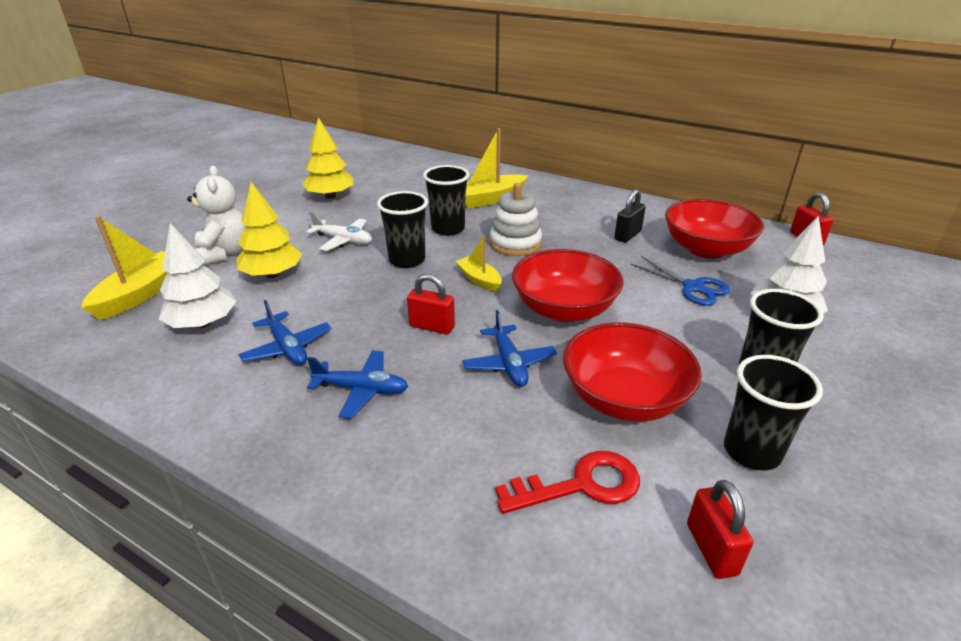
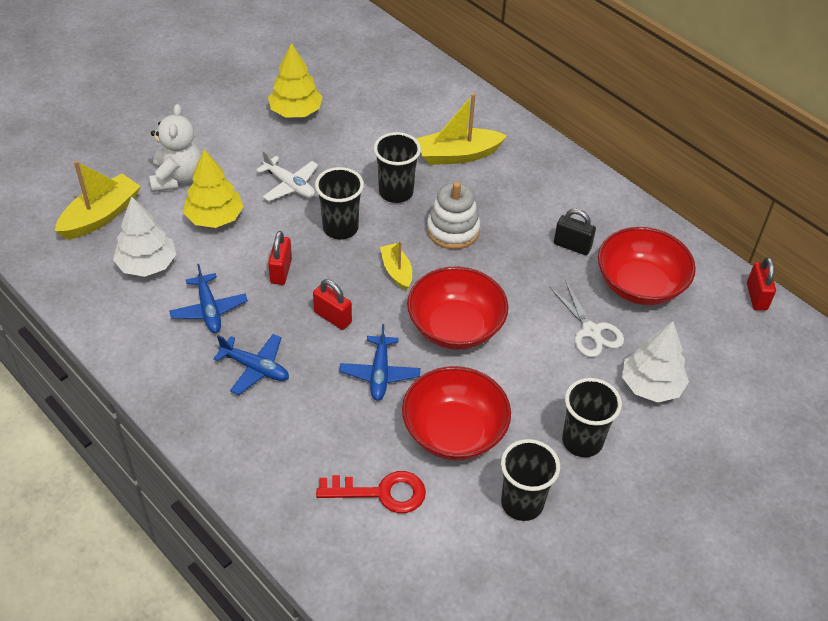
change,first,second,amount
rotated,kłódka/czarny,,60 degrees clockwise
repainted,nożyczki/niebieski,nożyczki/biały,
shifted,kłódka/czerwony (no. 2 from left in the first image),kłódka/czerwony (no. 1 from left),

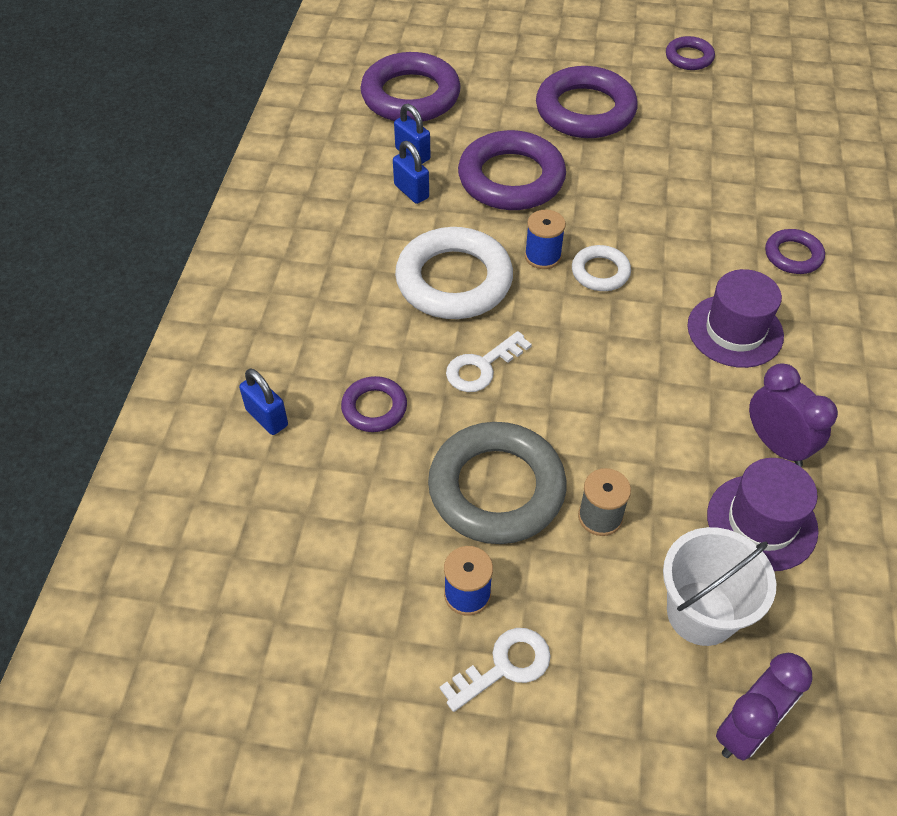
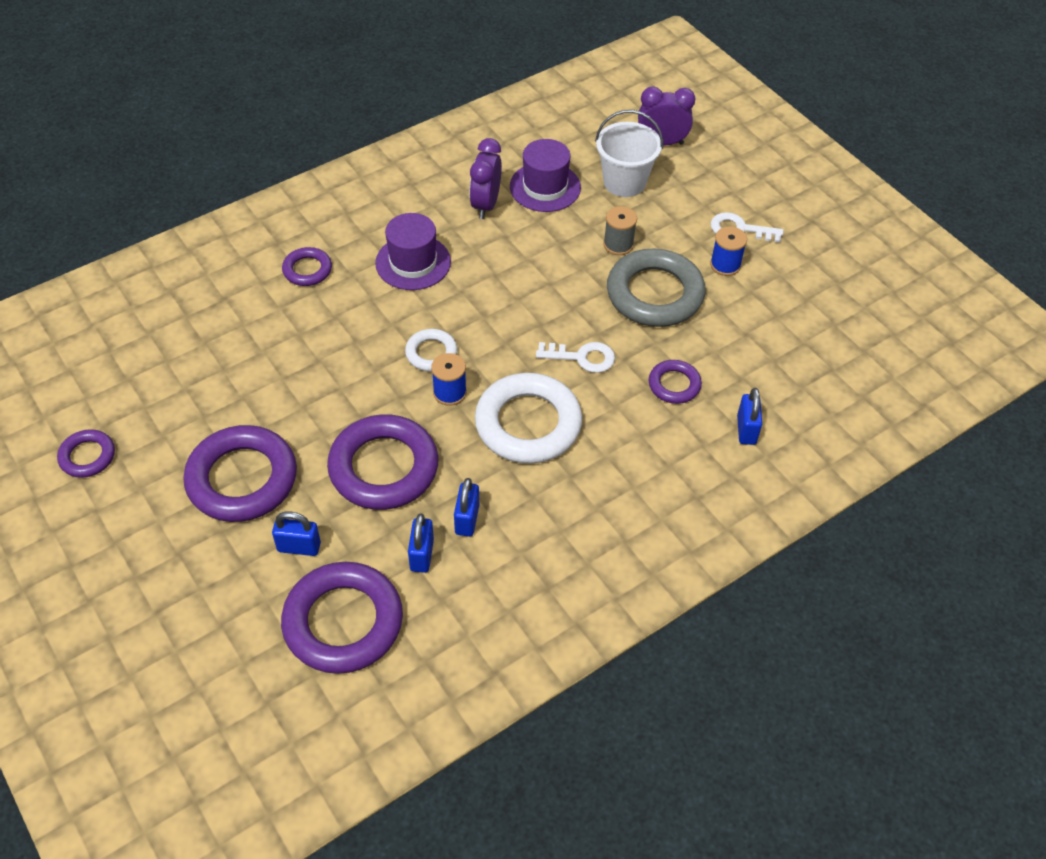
change,first,second,amount
new,,kłódka/niebieski (no. 1 from left),

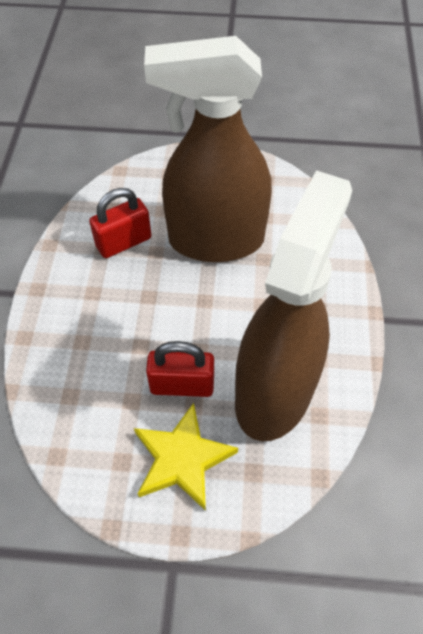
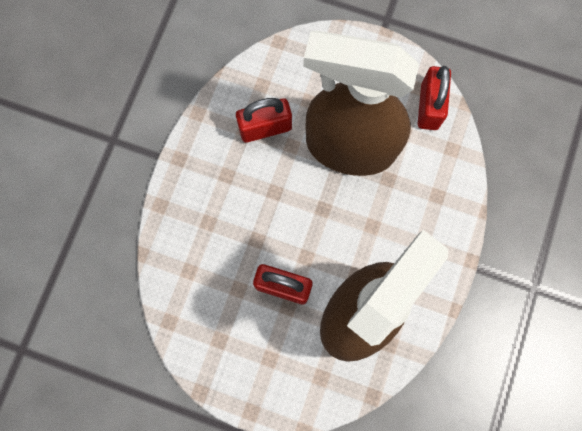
change,first,second,amount
gone,gwiazda/żółty,,
new,,kłódka/czerwony (no. 3 from left),

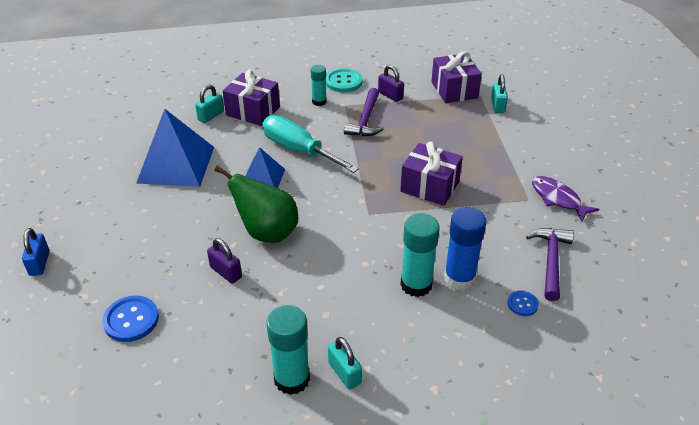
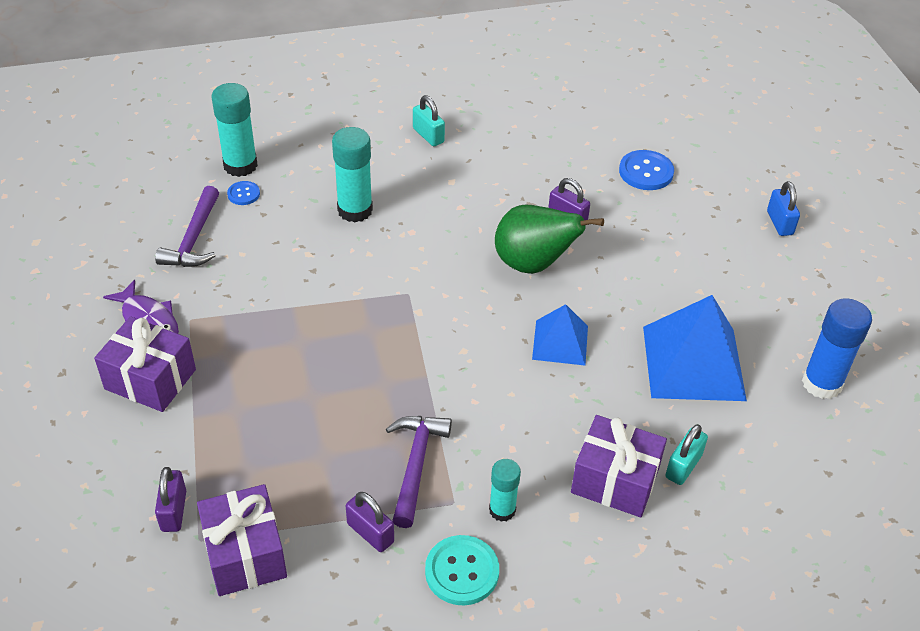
change,first,second,amount
repainted,kłódka/turkusowy (no. 3 from left),kłódka/fioletowy (no. 1 from left),
gone,śrubokręt/turkusowy,,
shifted,prezent/fioletowy (no. 2 from left in the first image),prezent/fioletowy (no. 1 from left),
shifted,klej w sztyfcie/niebieski,,
shifted,klej w sztyfcie/turkusowy (no. 1 from left),,

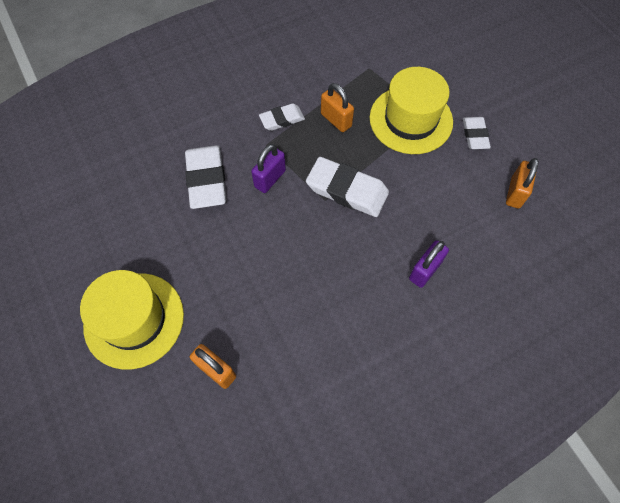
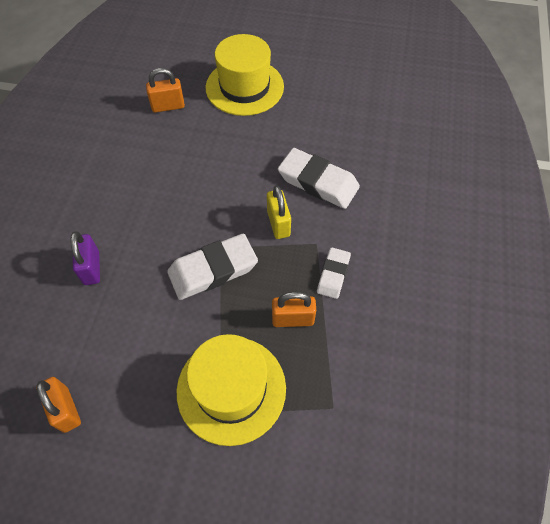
change,first,second,amount
gone,gumka do mazania/biały (no. 4 from left),,
repainted,kłódka/fioletowy (no. 1 from left),kłódka/żółty,

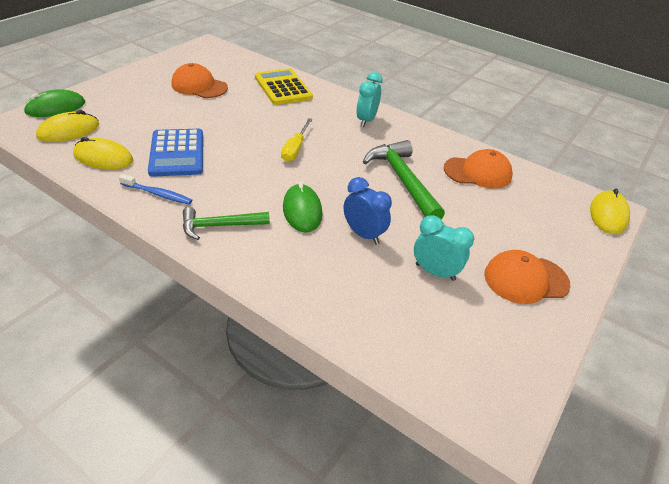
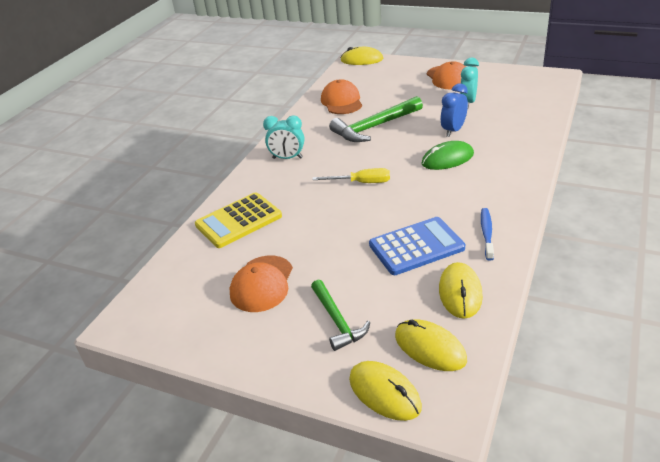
change,first,second,amount
repainted,myszka/zielony (no. 1 from left),myszka/żółty (no. 2 from left),
shifted,młotek/zielony (no. 1 from left),,

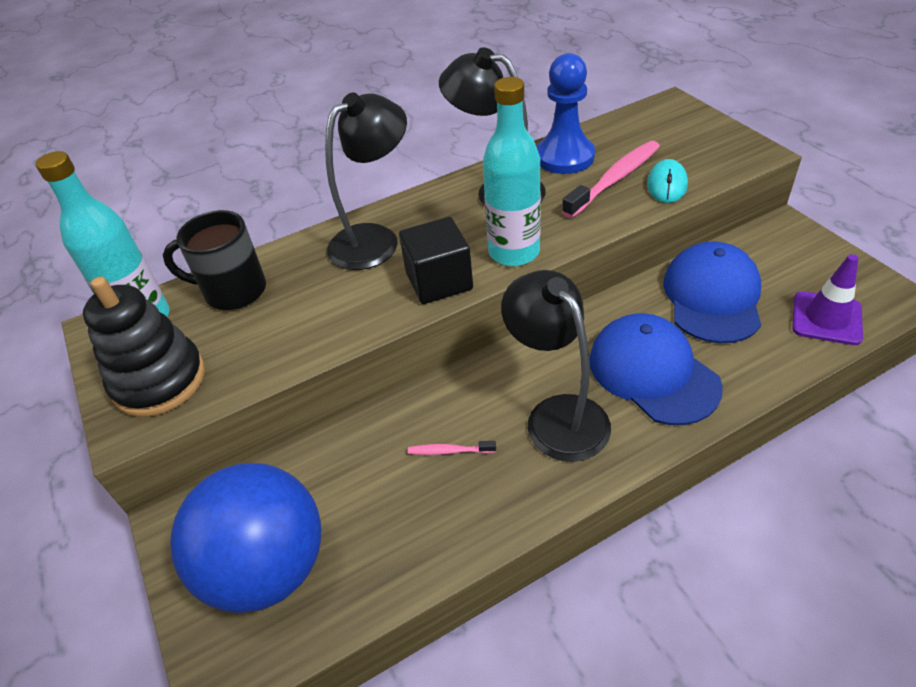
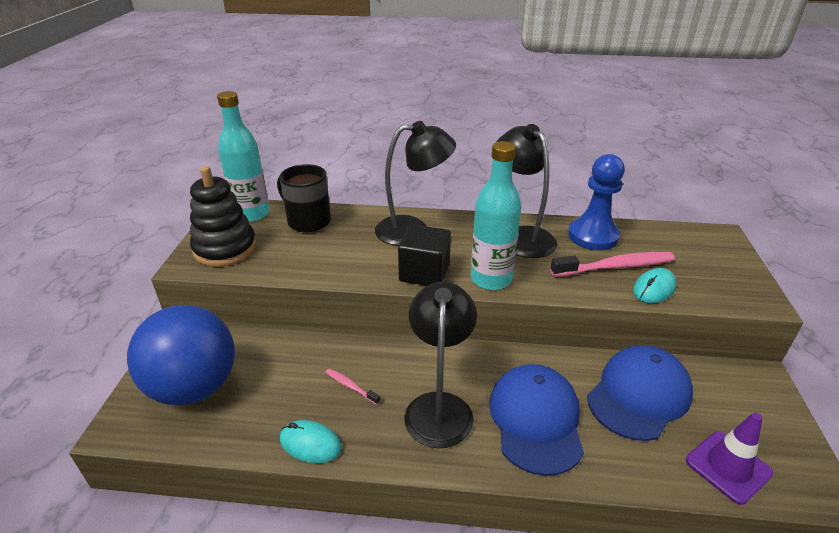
change,first,second,amount
new,,myszka/turkusowy (no. 1 from left),

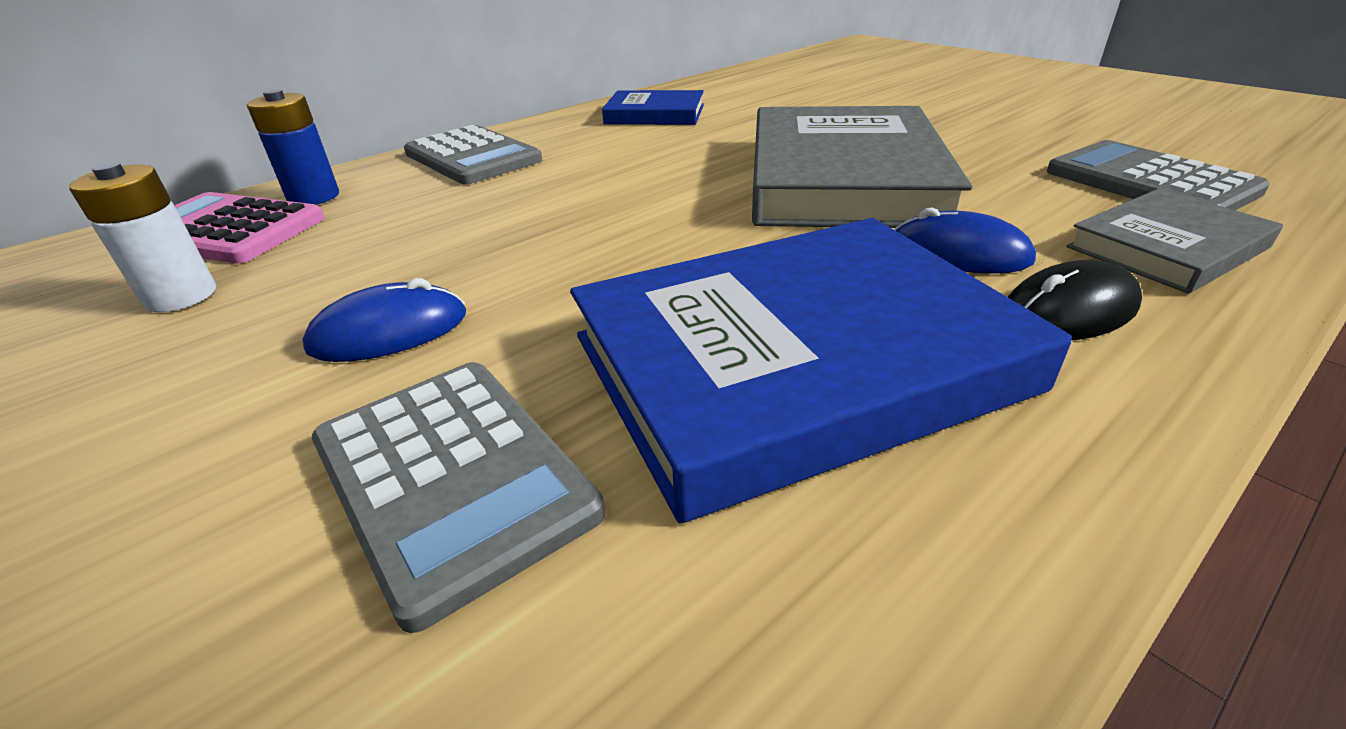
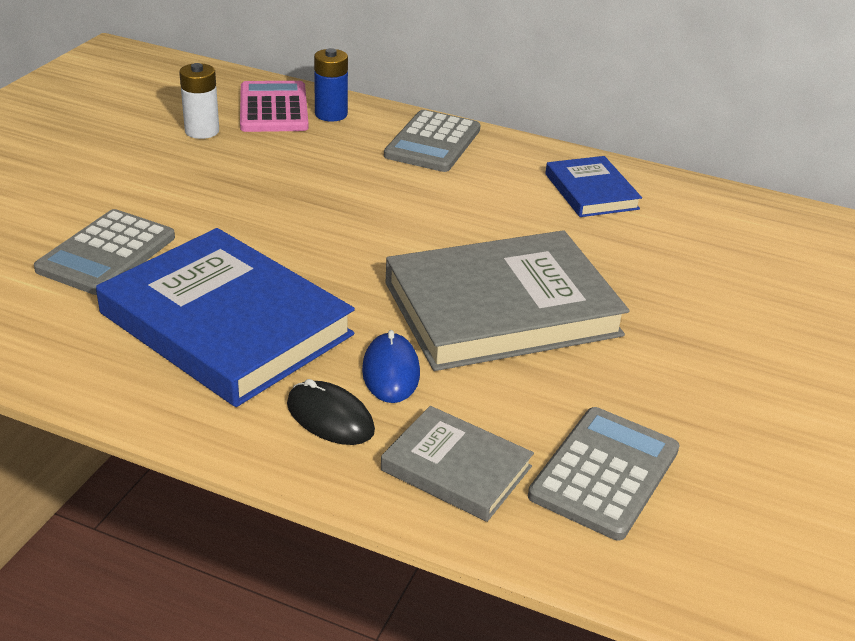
change,first,second,amount
gone,myszka/niebieski (no. 1 from left),,

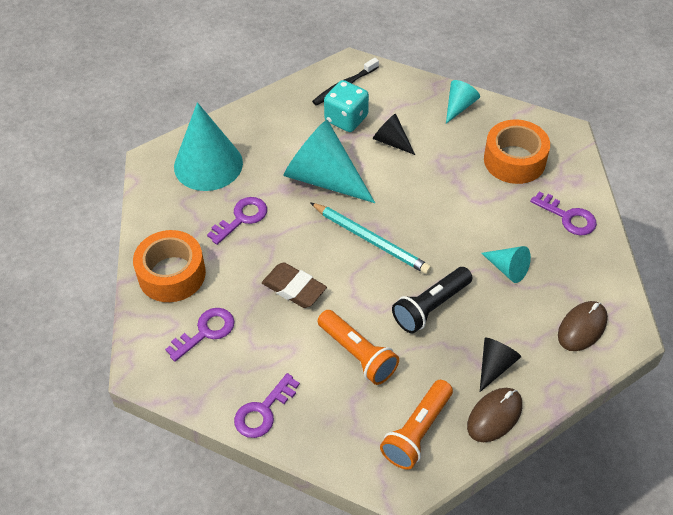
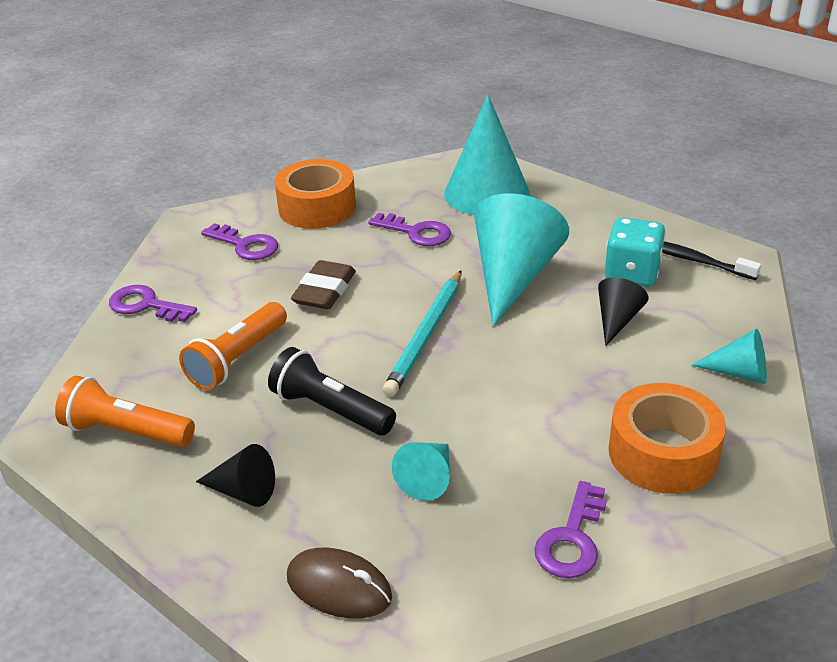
change,first,second,amount
gone,myszka/brązowy (no. 1 from left),,

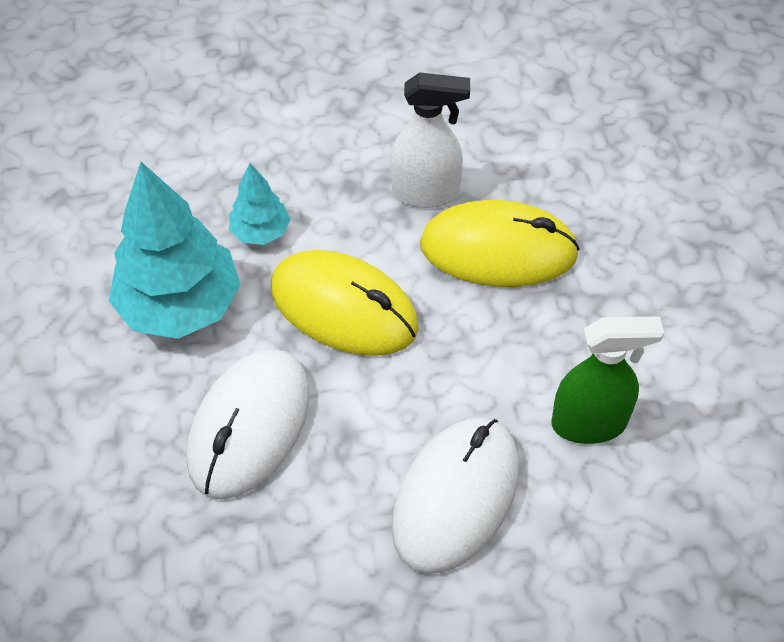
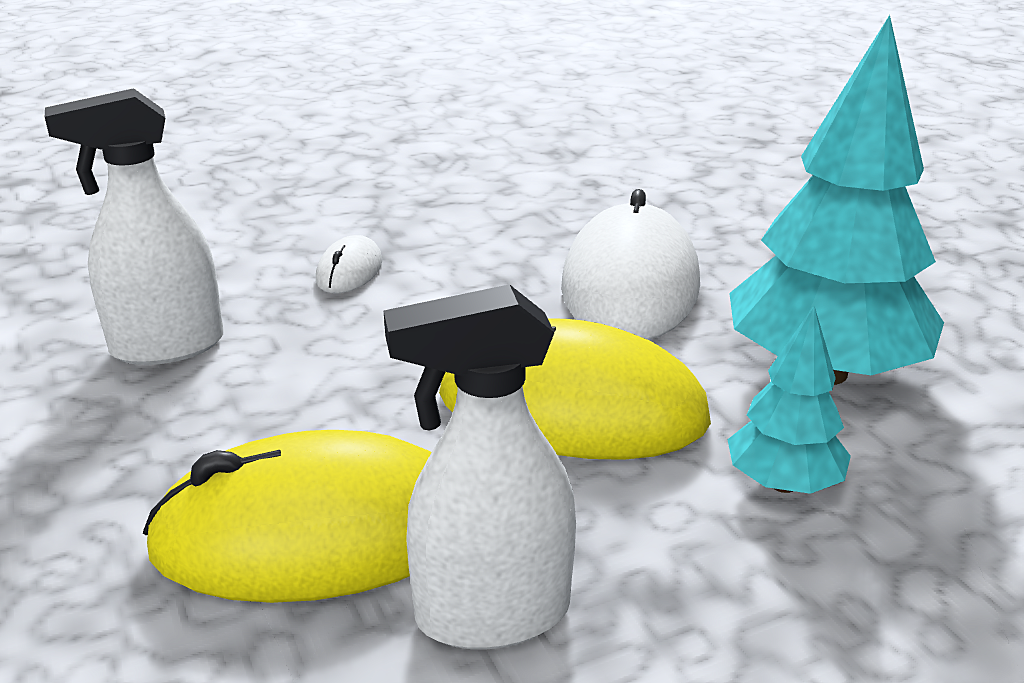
change,first,second,amount
repainted,spryskiwacz/zielony,spryskiwacz/biały (no. 1 from left),
scaled,myszka/biały (no. 2 from left in the first image),myszka/biały (no. 1 from left),x0.44

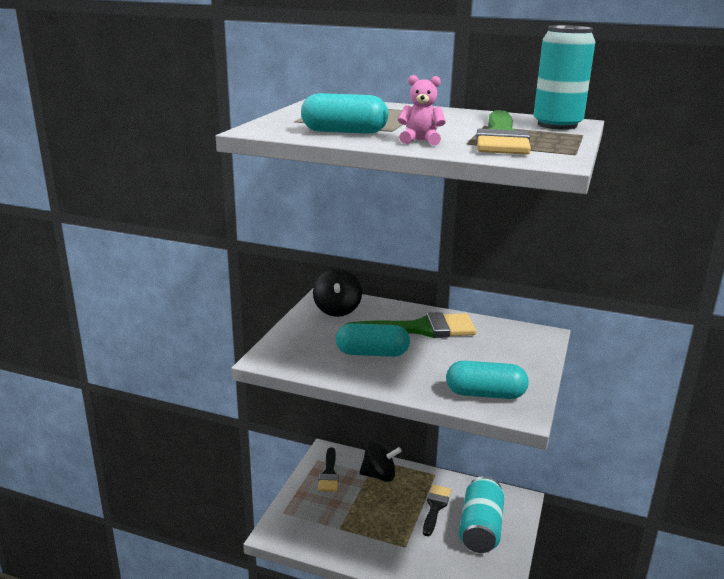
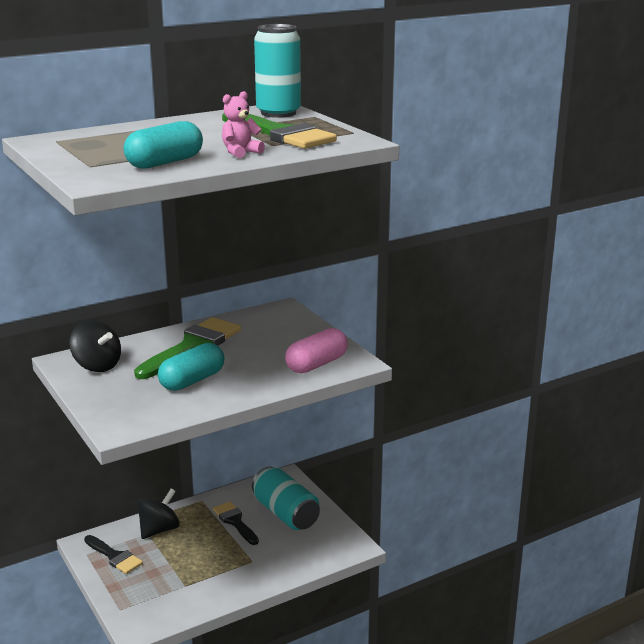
change,first,second,amount
repainted,kapsułka/turkusowy (no. 3 from left),kapsułka/różowy,

